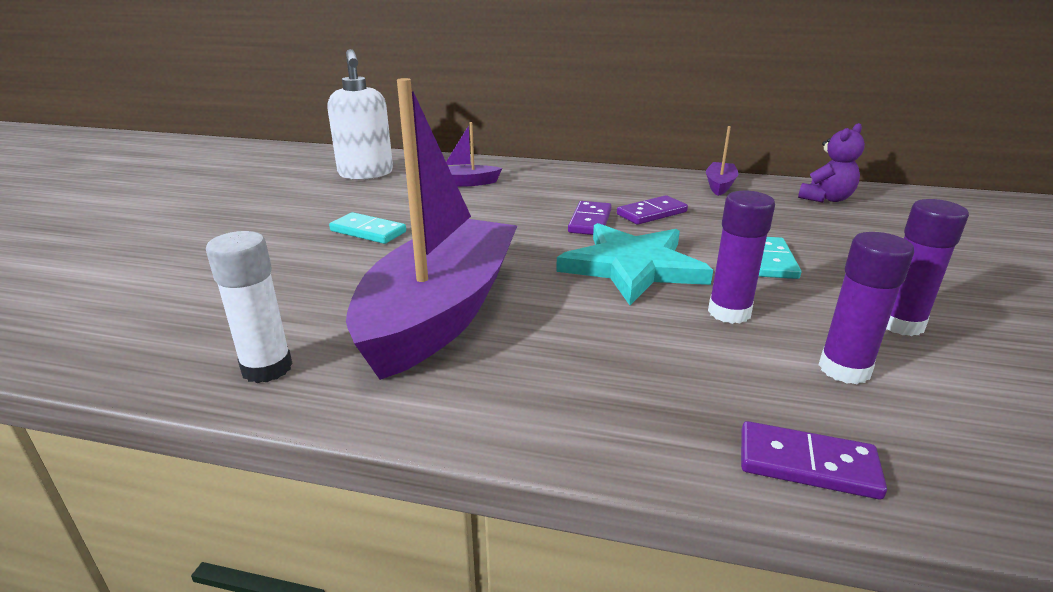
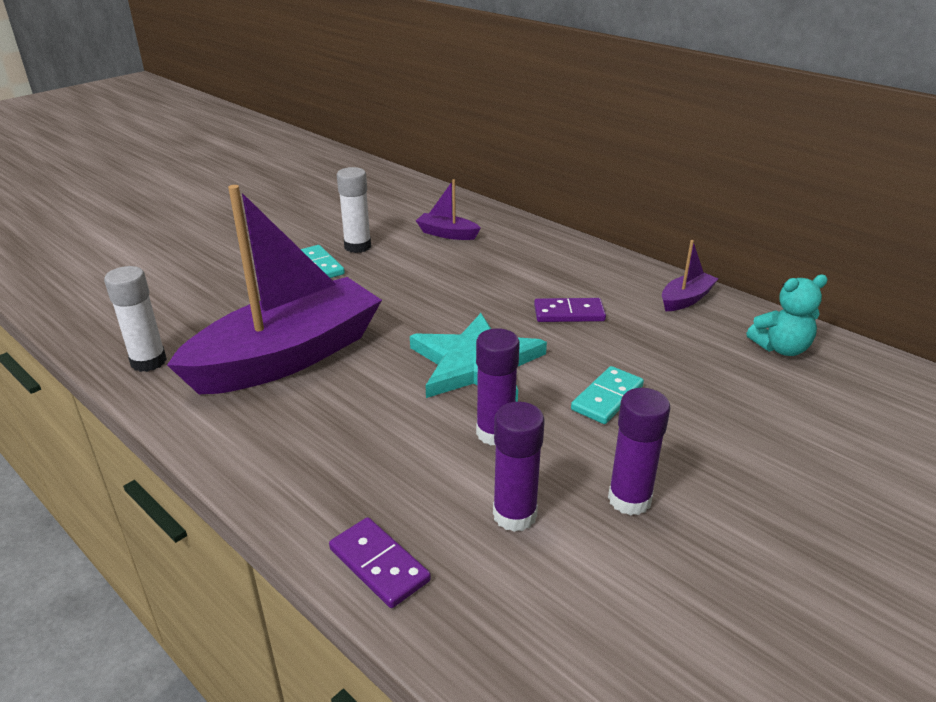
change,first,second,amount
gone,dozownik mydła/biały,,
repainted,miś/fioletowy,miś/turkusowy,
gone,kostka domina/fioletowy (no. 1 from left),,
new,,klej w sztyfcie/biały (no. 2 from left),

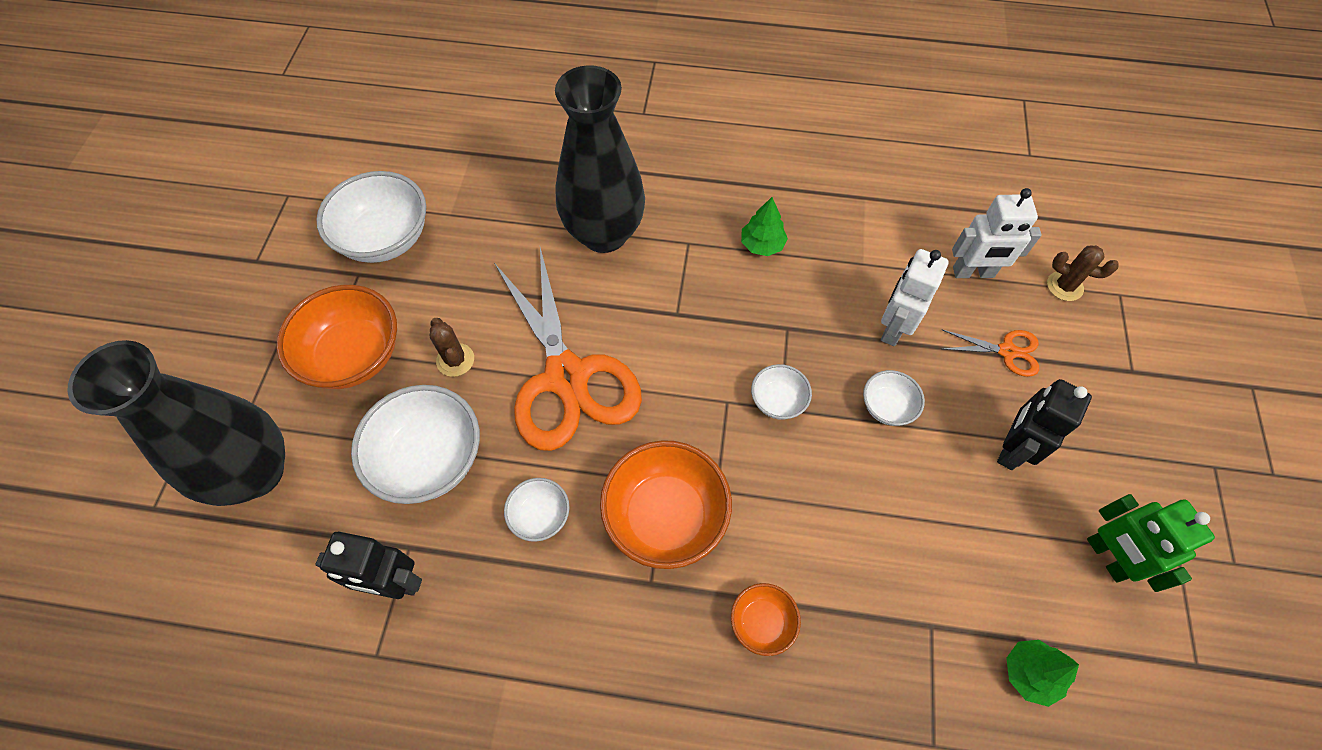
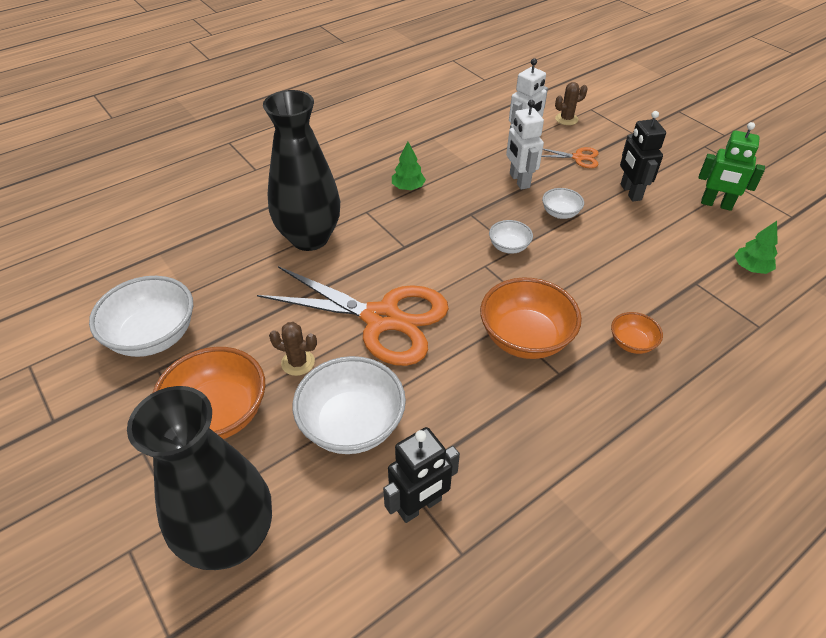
change,first,second,amount
rotated,nożyczki/pomarańczowy (no. 2 from left),,45 degrees clockwise
gone,miska/biały (no. 3 from left),,

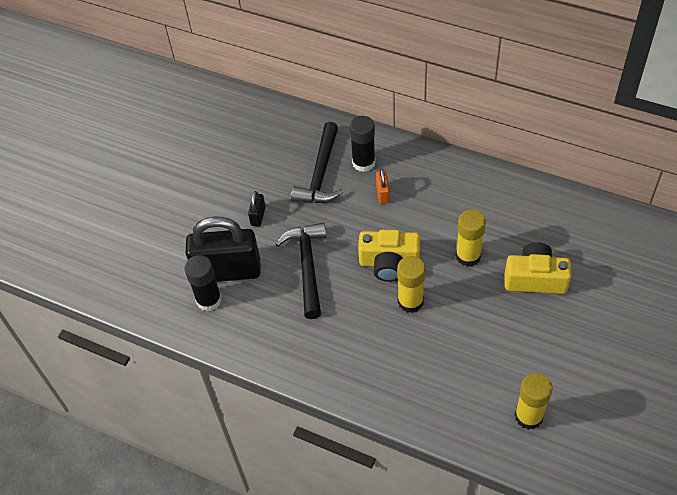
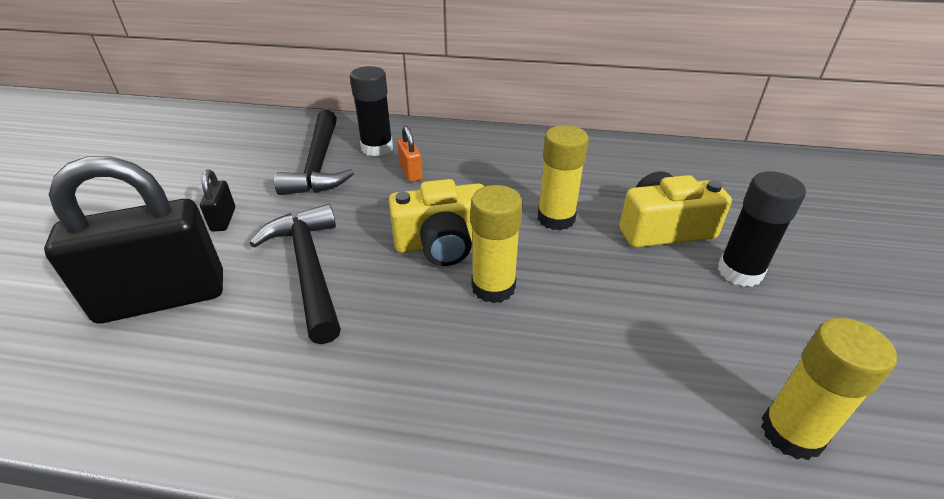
change,first,second,amount
shifted,klej w sztyfcie/czarny (no. 1 from left in the first image),klej w sztyfcie/czarny (no. 2 from left),

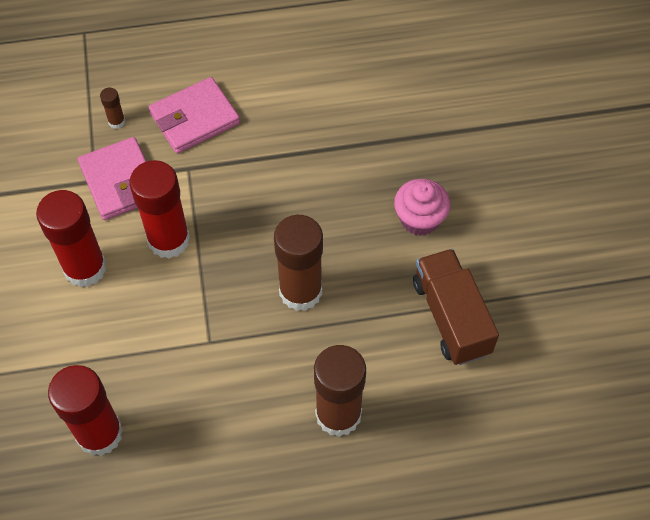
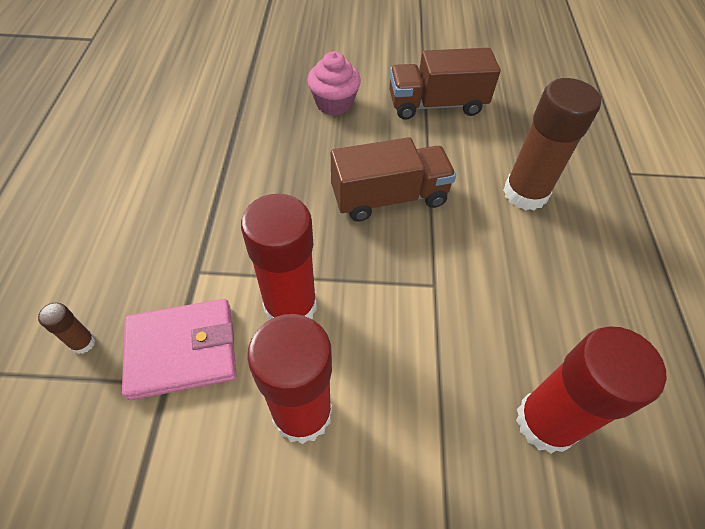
change,first,second,amount
gone,portfel/różowy (no. 2 from left),,
swapped,klej w sztyfcie/brązowy (no. 2 from left),ciężarówka/brązowy (no. 1 from left),

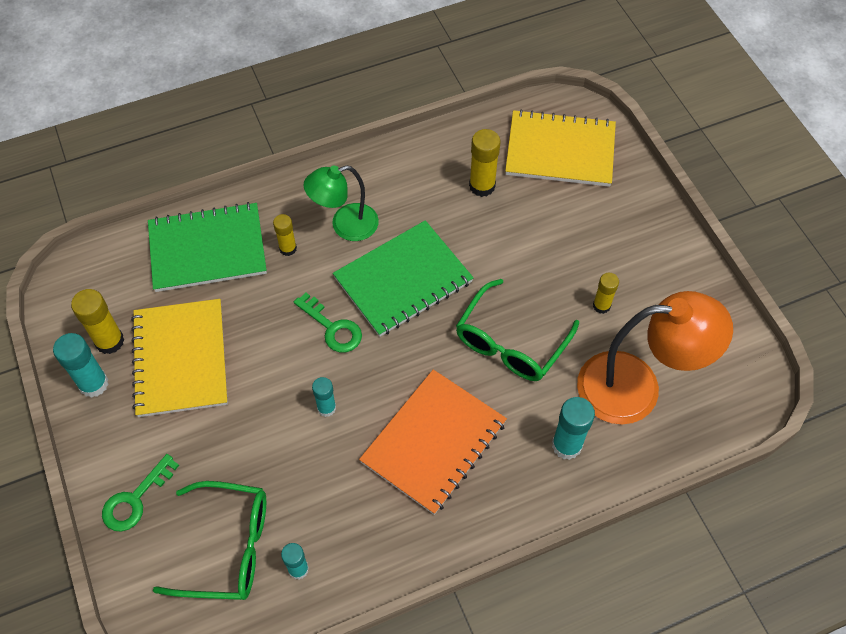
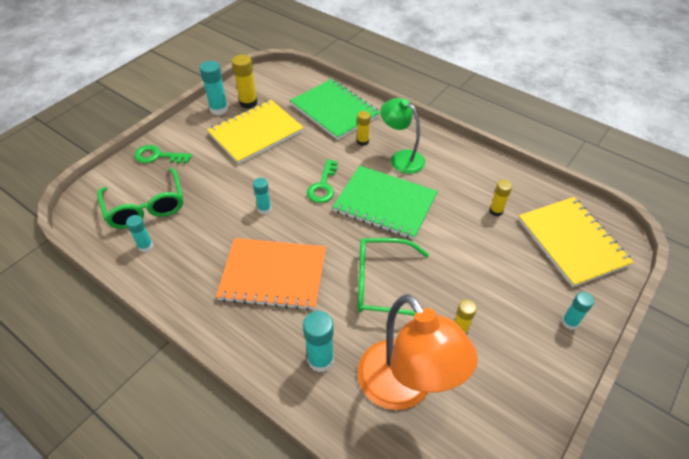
change,first,second,amount
scaled,klej w sztyfcie/żółty (no. 3 from left in the first image),klej w sztyfcie/żółty (no. 4 from left),x0.64
new,,klej w sztyfcie/turkusowy (no. 5 from left),

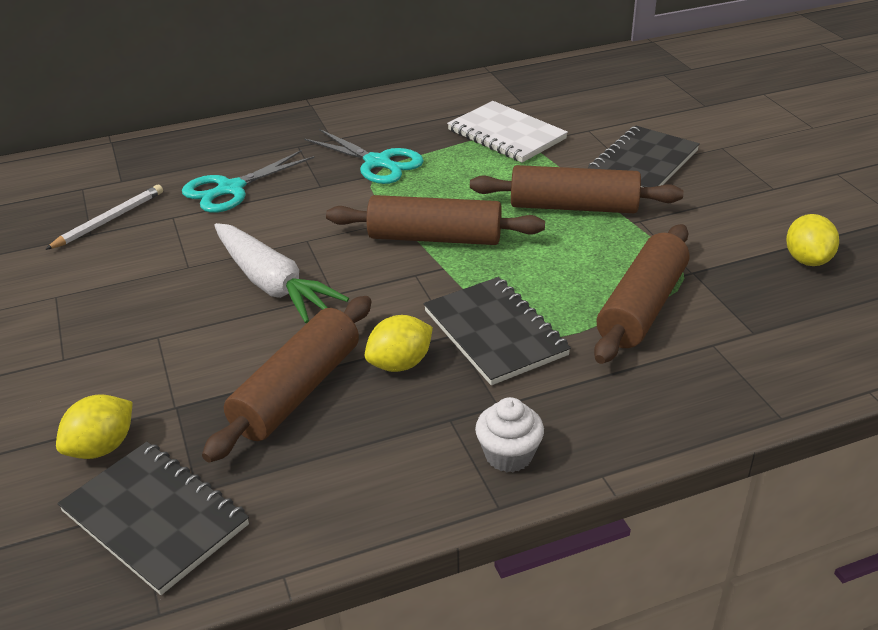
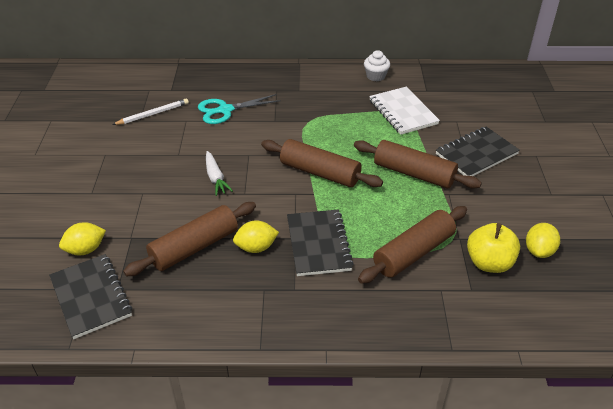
change,first,second,amount
gone,nożyczki/turkusowy (no. 2 from left),,
scaled,marchewka/biały,,x0.59
shifted,muffinka/biały,,
new,,jabłko/żółty,

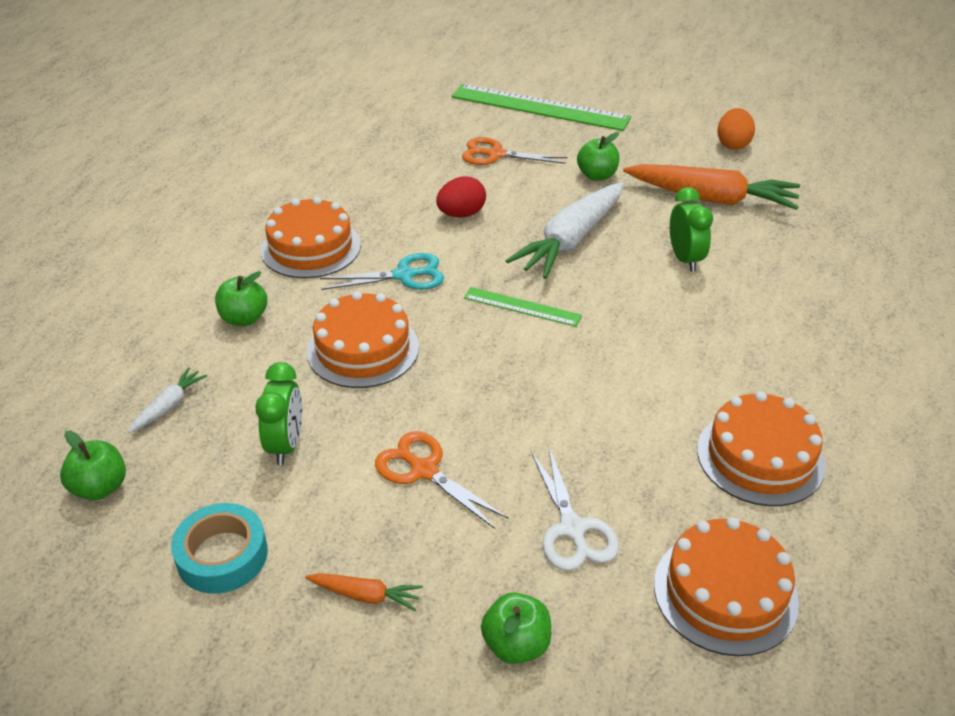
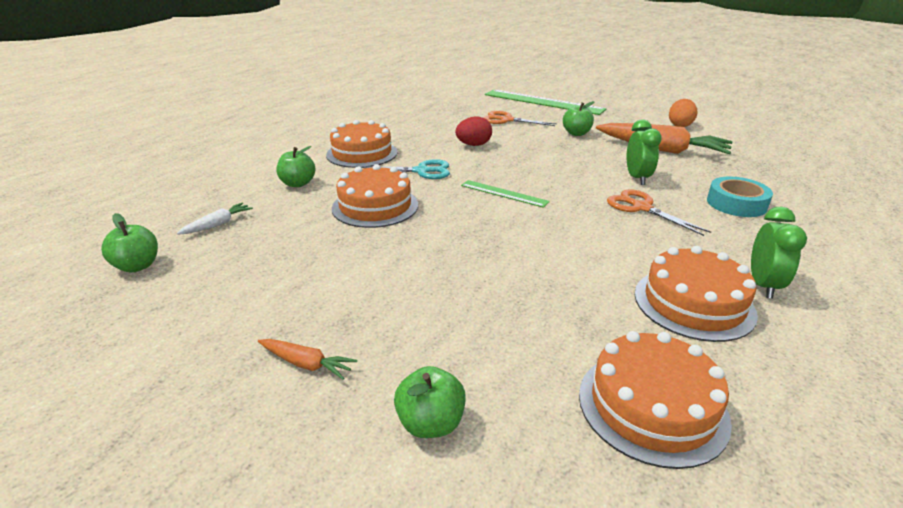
change,first,second,amount
gone,marchewka/biały (no. 2 from left),,
shifted,budzik/zielony (no. 1 from left in the first image),budzik/zielony (no. 2 from left),
shifted,nożyczki/pomarańczowy (no. 1 from left in the first image),nożyczki/pomarańczowy (no. 2 from left),
gone,nożyczki/biały,,
shifted,taśma klejąca/turkusowy,,

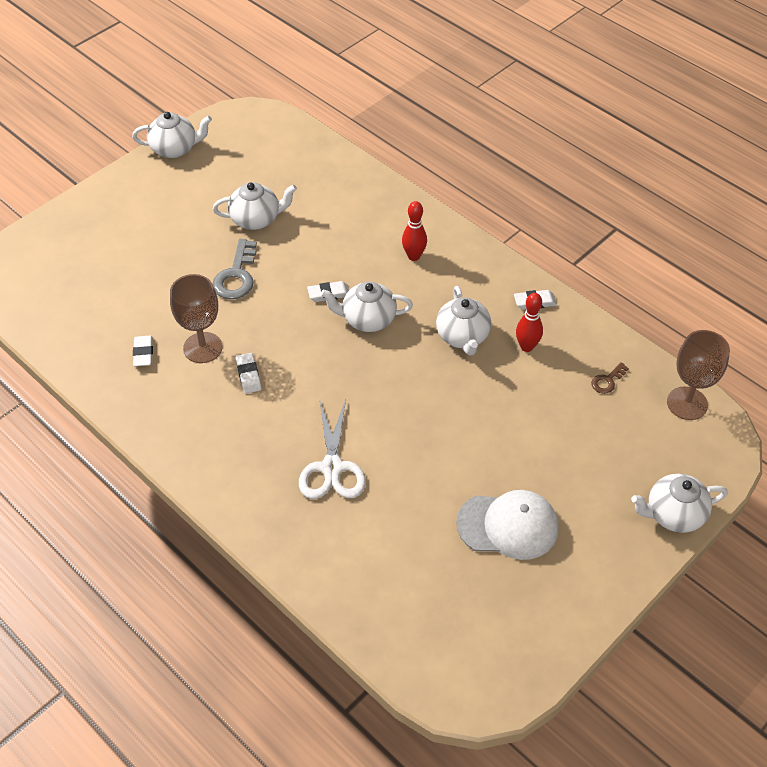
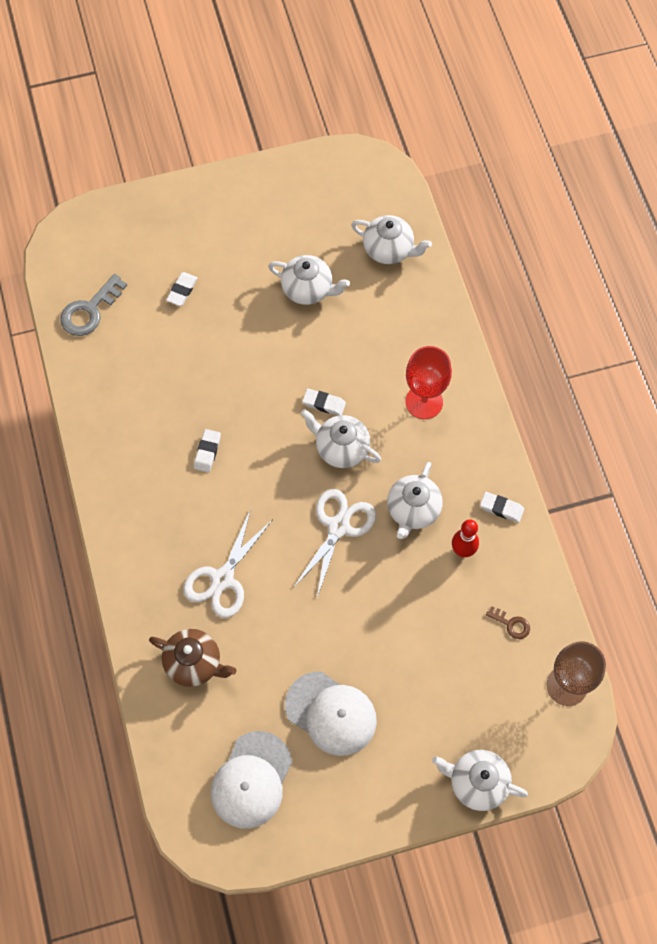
change,first,second,amount
shifted,imbryk/biały (no. 1 from left in the first image),imbryk/biały (no. 3 from left),
swapped,kręgiel/czerwony (no. 1 from left),kielich/czerwony,
shifted,klucz/szary,,
gone,kielich/brązowy (no. 1 from left),,
shifted,gumka do mazania/biały (no. 1 from left),,
rotated,klucz/brązowy,,135 degrees counterclockwise
new,,nożyczki/biały (no. 2 from left),
new,,imbryk/brązowy,
new,,czapka/biały (no. 1 from left),

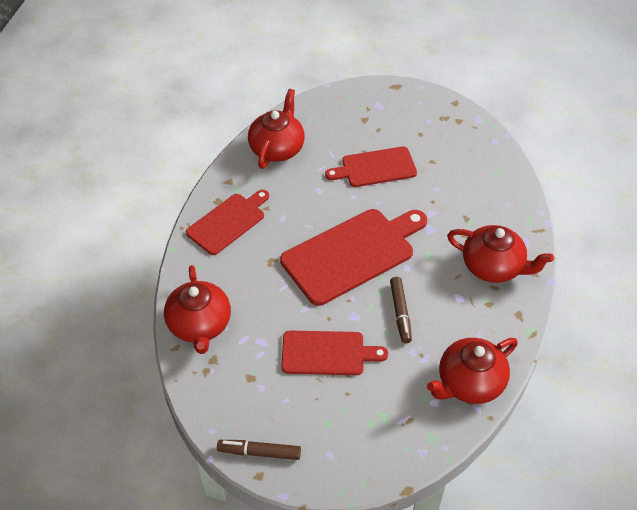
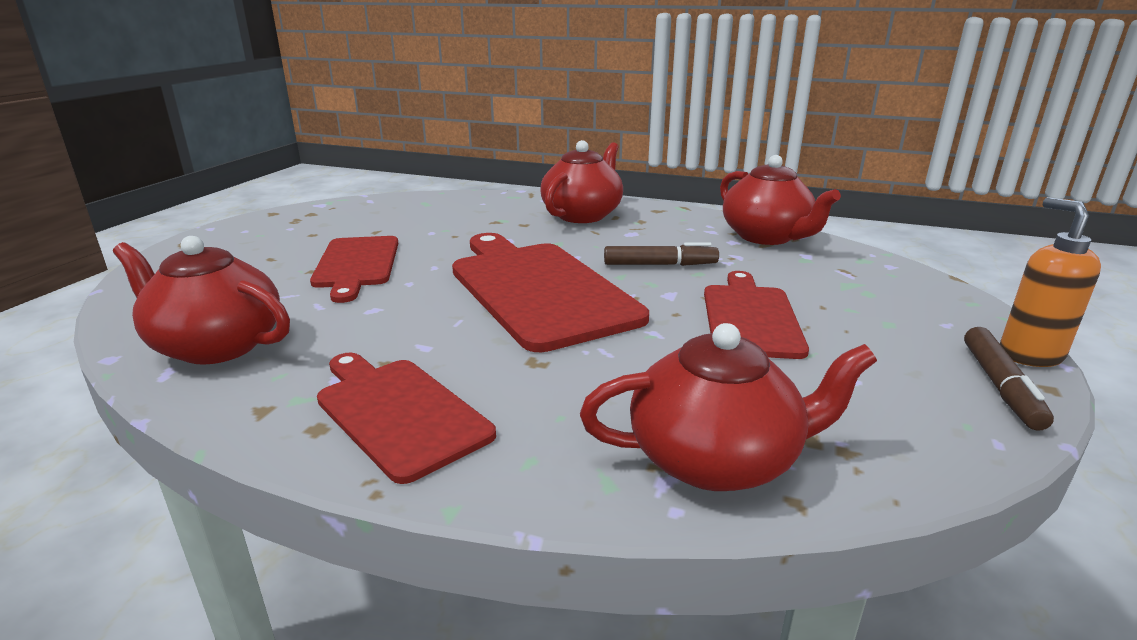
change,first,second,amount
new,,dozownik mydła/pomarańczowy,

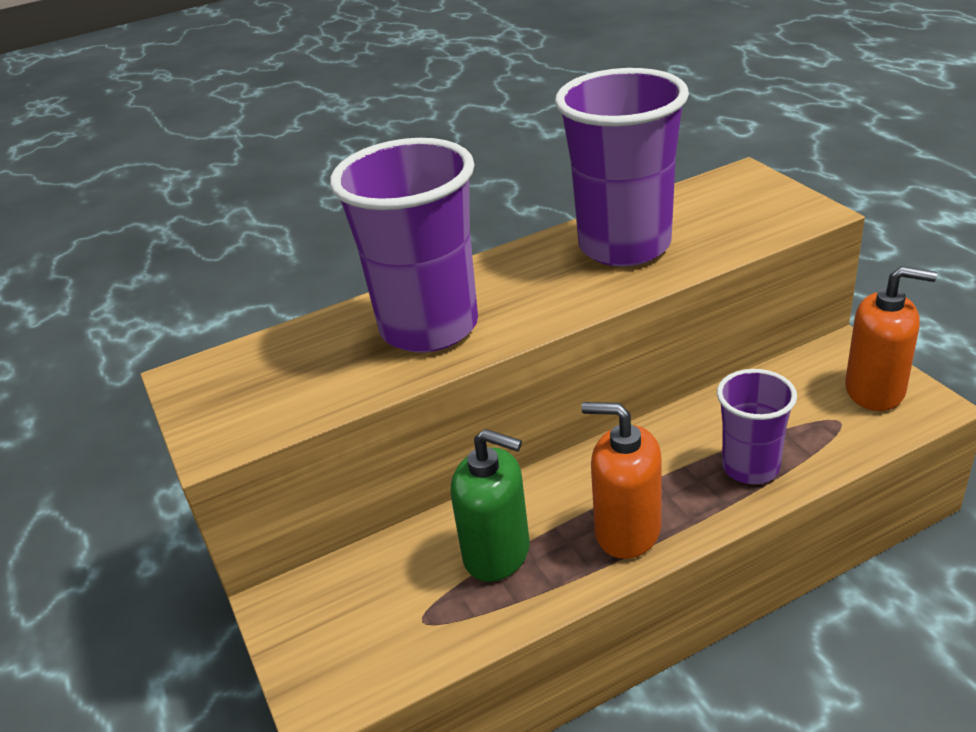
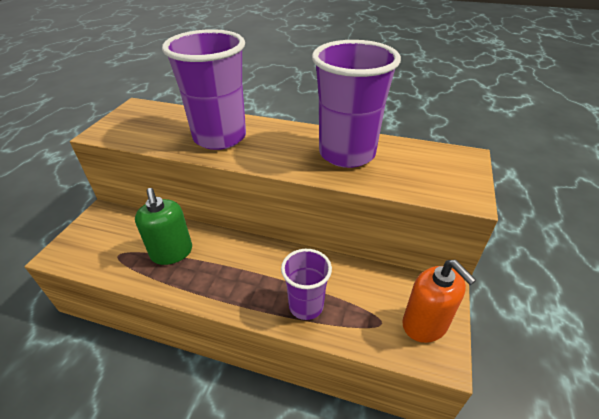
change,first,second,amount
gone,dozownik mydła/pomarańczowy (no. 1 from left),,

